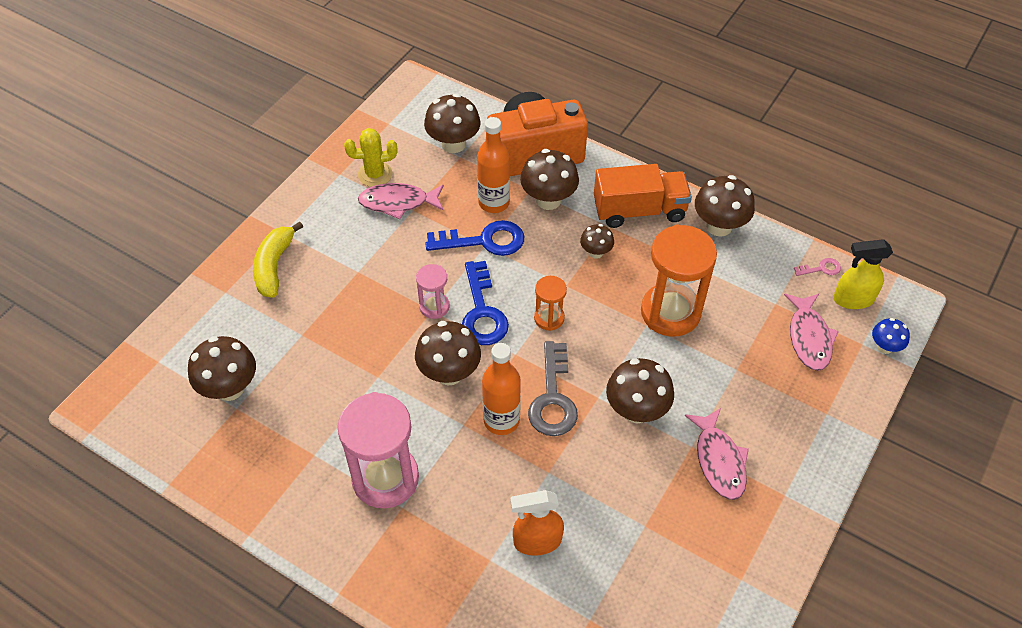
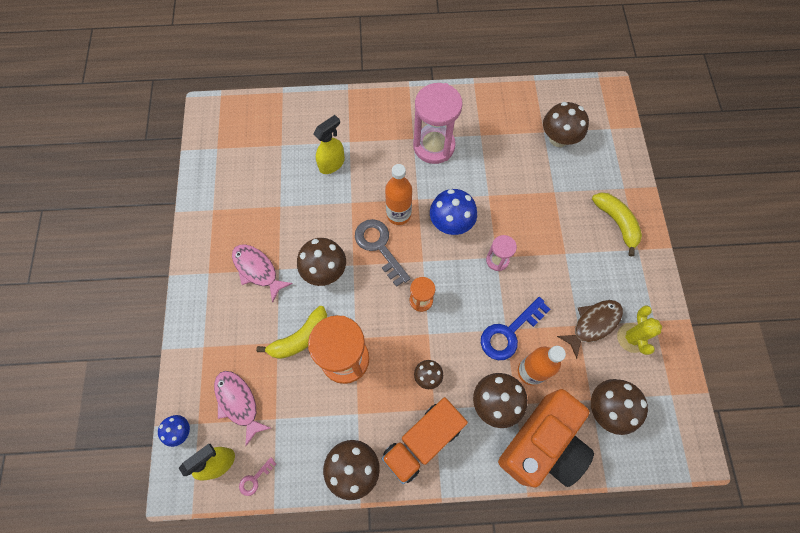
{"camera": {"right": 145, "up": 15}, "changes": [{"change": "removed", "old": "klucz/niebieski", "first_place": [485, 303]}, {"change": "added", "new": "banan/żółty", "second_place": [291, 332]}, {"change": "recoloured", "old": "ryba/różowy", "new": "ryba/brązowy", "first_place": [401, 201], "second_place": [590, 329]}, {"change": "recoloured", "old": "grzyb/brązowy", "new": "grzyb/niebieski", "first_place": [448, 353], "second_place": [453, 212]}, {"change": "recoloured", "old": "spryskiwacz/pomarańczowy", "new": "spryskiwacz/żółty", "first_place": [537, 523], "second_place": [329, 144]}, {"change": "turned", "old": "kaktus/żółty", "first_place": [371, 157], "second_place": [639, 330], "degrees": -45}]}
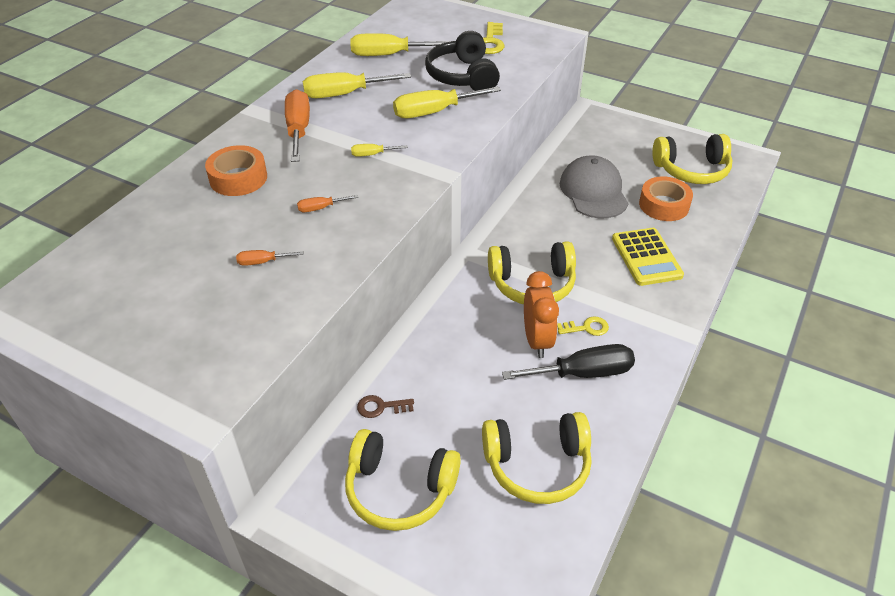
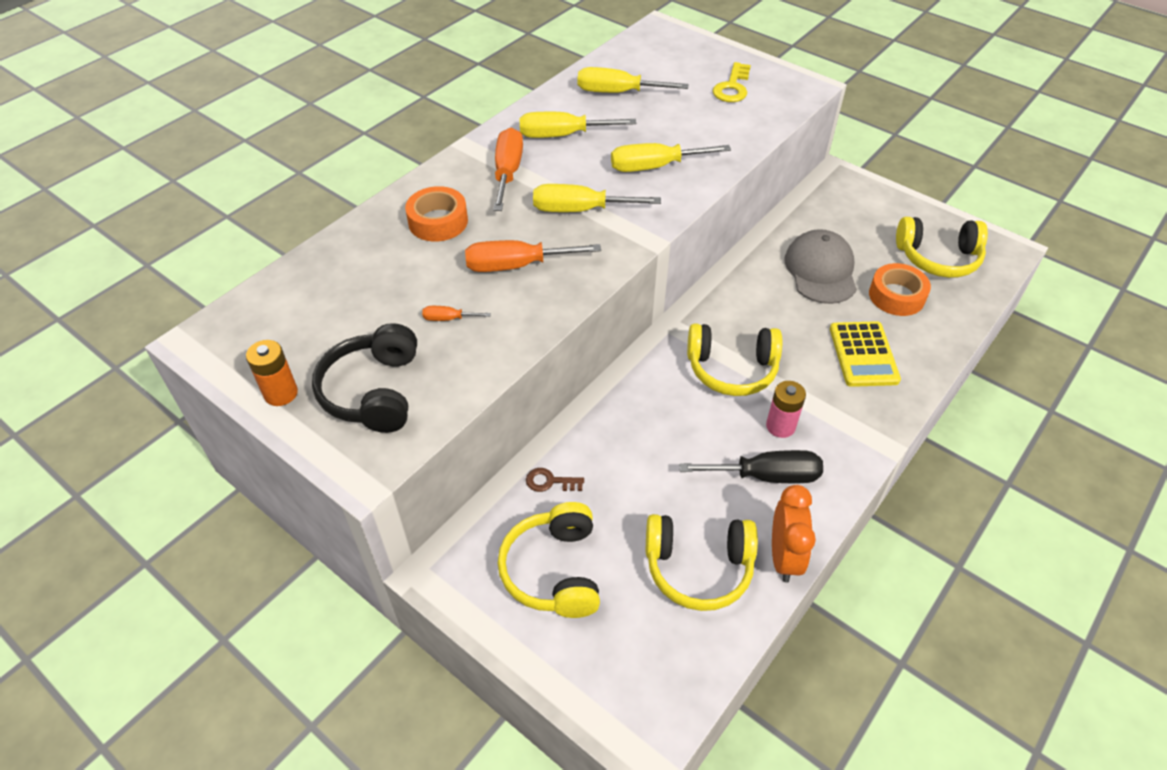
{"camera": {"right": 10, "up": 5}, "changes": [{"change": "added", "new": "bateria/pomarańczowy", "second_place": [272, 373]}, {"change": "moved", "old": "słuchawki/czarny", "first_place": [462, 61], "second_place": [364, 378]}, {"change": "moved", "old": "budzik/pomarańczowy", "first_place": [541, 314], "second_place": [794, 534]}, {"change": "replaced", "old": "klucz/żółty", "new": "bateria/różowy", "first_place": [583, 326], "second_place": [786, 409]}, {"change": "turned", "old": "słuchawki/żółty", "first_place": [403, 480], "second_place": [548, 560], "degrees": 60}, {"change": "resized", "old": "śrubokręt/pomarańczowy", "first_place": [328, 203], "second_place": [533, 256], "factor": 2.1}, {"change": "resized", "old": "śrubokręt/żółty", "first_place": [379, 150], "second_place": [597, 198], "factor": 2.1}]}
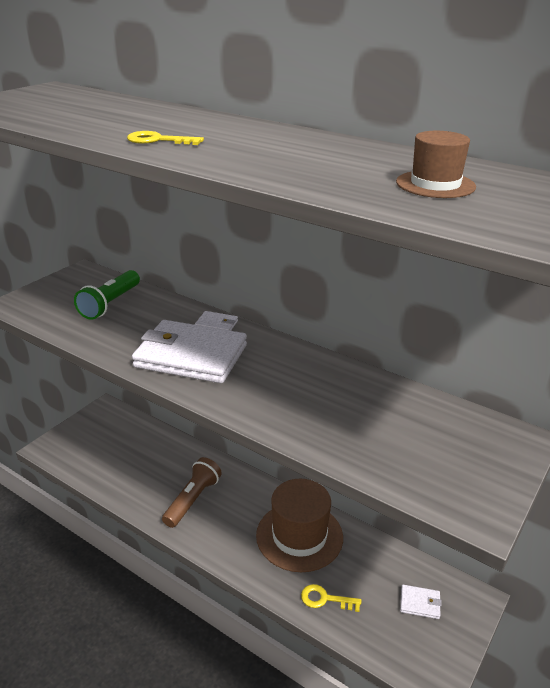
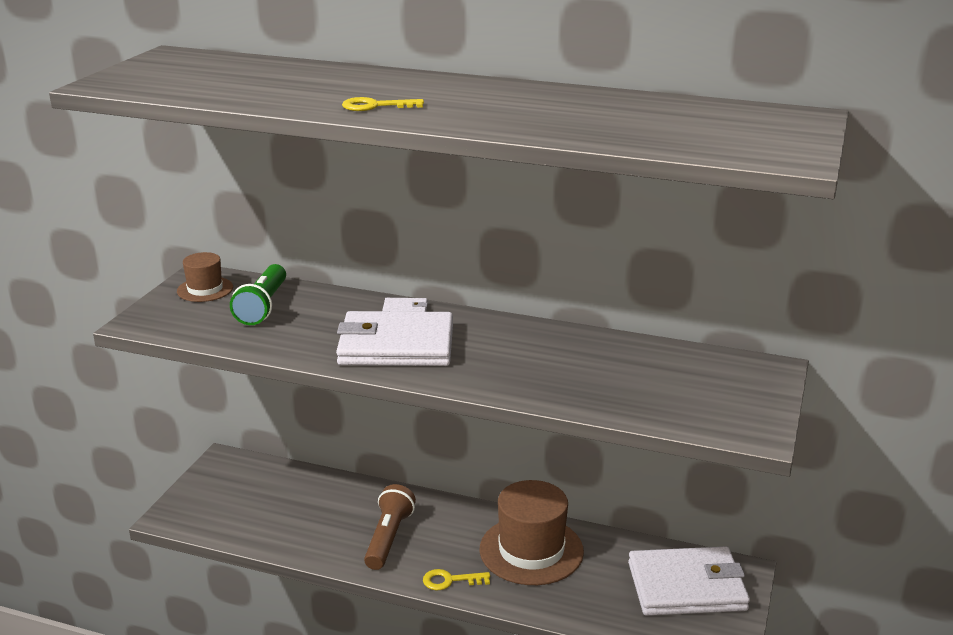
{"camera": {"right": -15, "up": -5}, "changes": [{"change": "moved", "old": "klucz/żółty", "first_place": [331, 598], "second_place": [456, 579]}, {"change": "moved", "old": "kapelusz/brązowy", "first_place": [436, 164], "second_place": [205, 277]}, {"change": "resized", "old": "portfel/biały", "first_place": [421, 602], "second_place": [689, 581], "factor": 2.41}]}
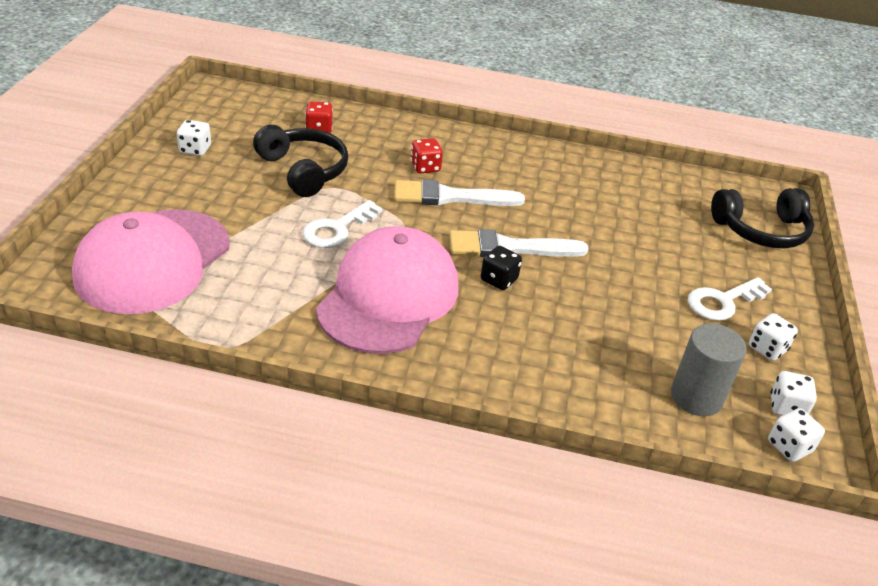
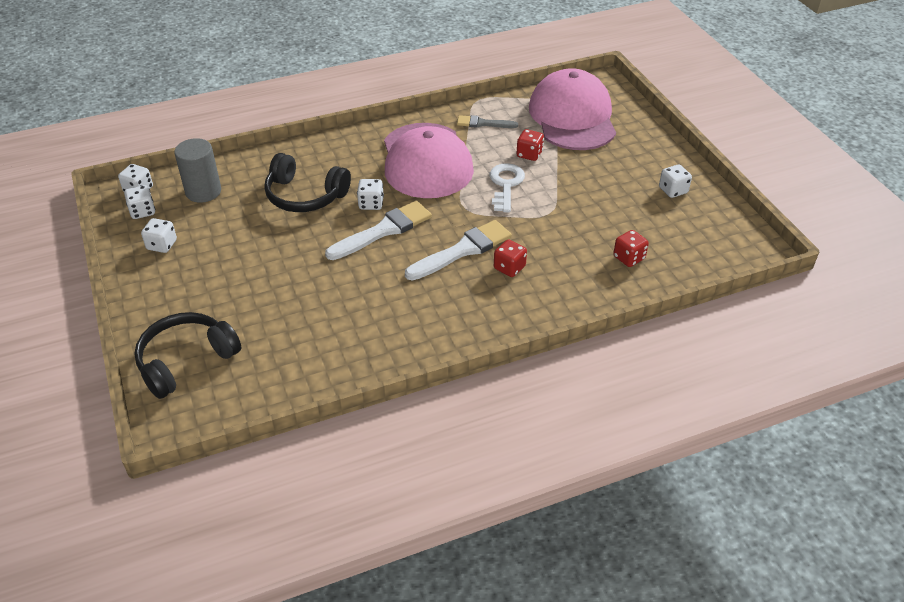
{"camera": {"right": 150, "up": 5}, "changes": [{"change": "removed", "old": "klucz/biały", "first_place": [730, 299]}, {"change": "added", "new": "pędzel/szary", "second_place": [487, 121]}, {"change": "added", "new": "kostka do gry/czerwony", "second_place": [530, 145]}, {"change": "moved", "old": "słuchawki/czarny", "first_place": [301, 161], "second_place": [307, 182]}, {"change": "recoloured", "old": "kostka do gry/czarny", "new": "kostka do gry/biały", "first_place": [501, 268], "second_place": [370, 194]}]}
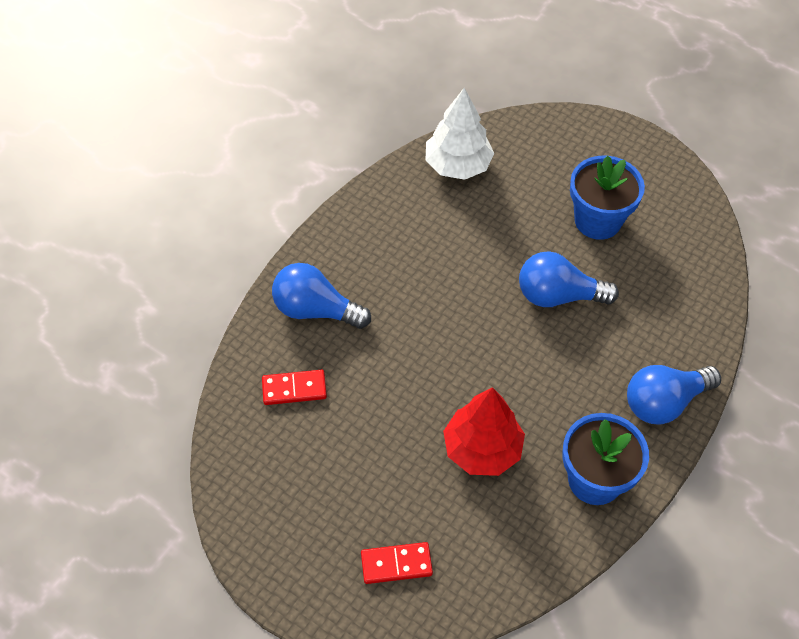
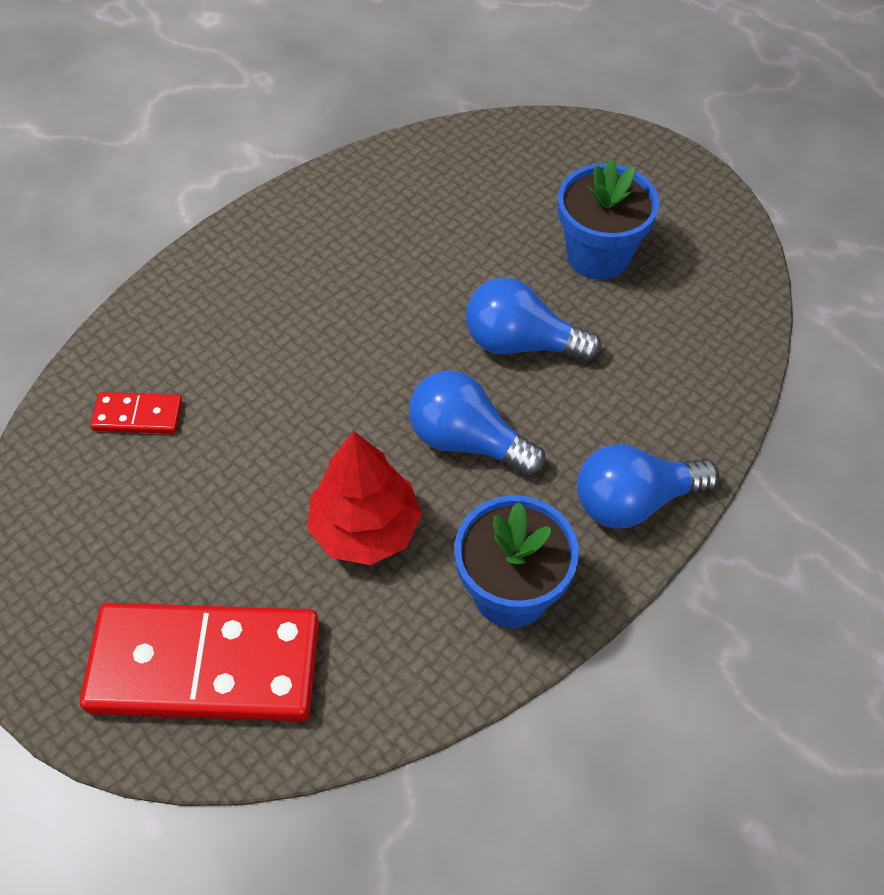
{"camera": {"right": 10, "up": 0}, "changes": [{"change": "removed", "old": "drzewko/biały", "first_place": [460, 134]}, {"change": "moved", "old": "żarówka/niebieski", "first_place": [321, 296], "second_place": [477, 423]}, {"change": "resized", "old": "kostka domina/czerwony", "first_place": [397, 563], "second_place": [199, 662], "factor": 2.3}]}
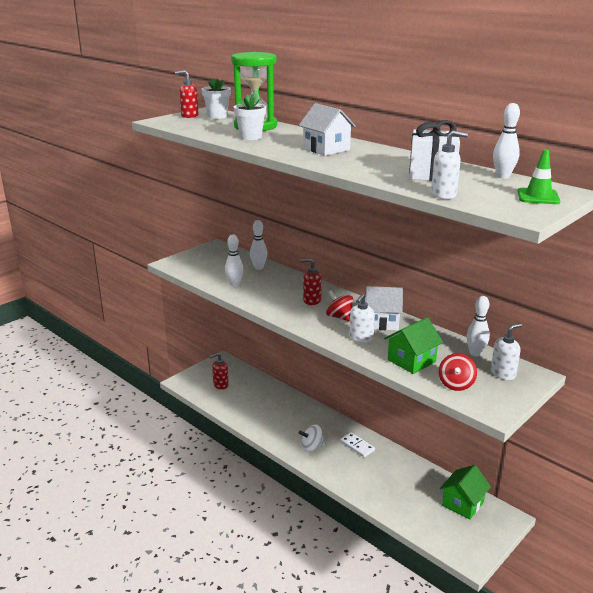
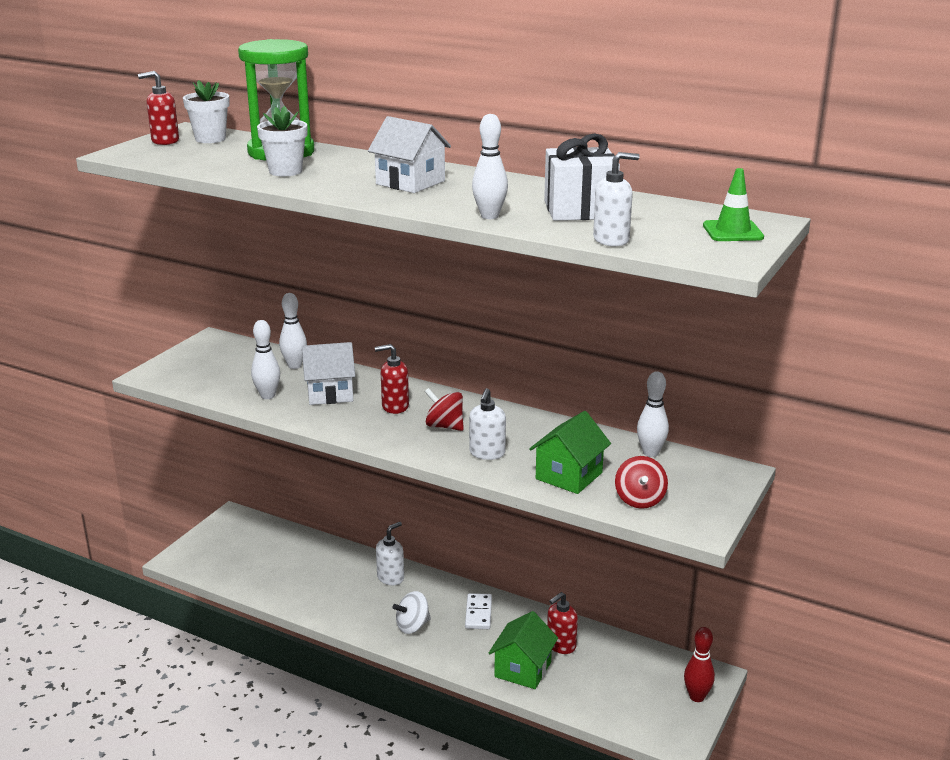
{"camera": {"right": -15, "up": 0}, "changes": [{"change": "added", "new": "kręgiel/czerwony", "second_place": [699, 664]}, {"change": "moved", "old": "dozownik mydła/czerwony", "first_place": [219, 371], "second_place": [562, 623]}, {"change": "moved", "old": "domek/biały", "first_place": [384, 308], "second_place": [328, 373]}, {"change": "moved", "old": "domek/zielony", "first_place": [465, 492], "second_place": [523, 650]}, {"change": "moved", "old": "dozownik mydła/biały", "first_place": [506, 351], "second_place": [390, 553]}, {"change": "moved", "old": "kręgiel/biały", "first_place": [506, 141], "second_place": [490, 166]}, {"change": "turned", "old": "kostka domina/biały", "first_place": [357, 444], "second_place": [478, 611], "degrees": 60}]}
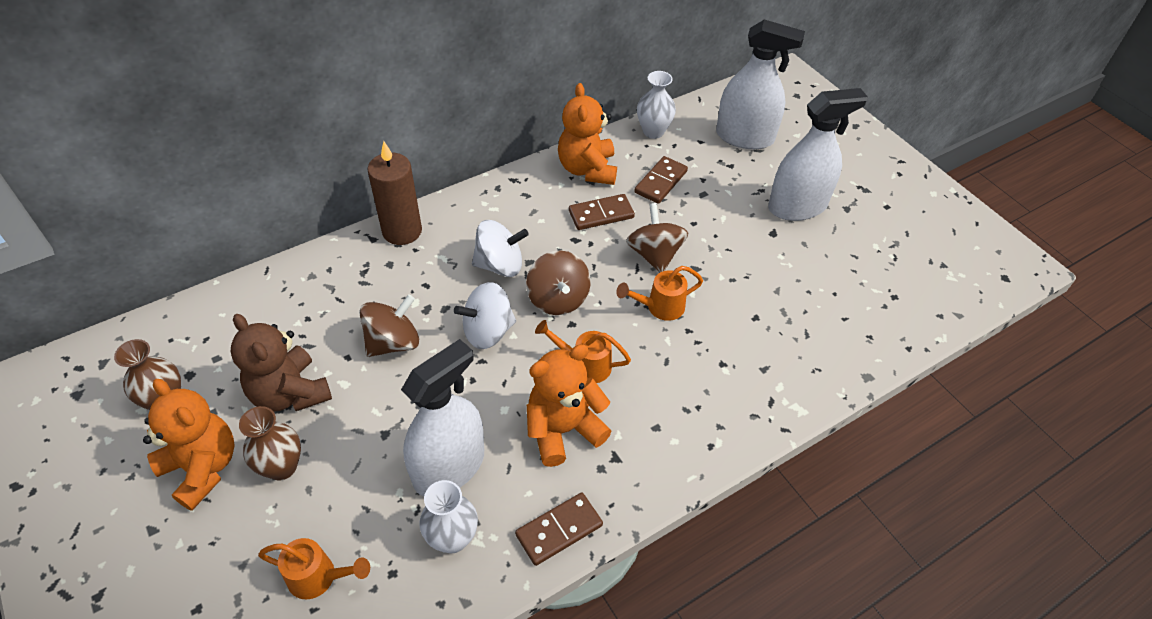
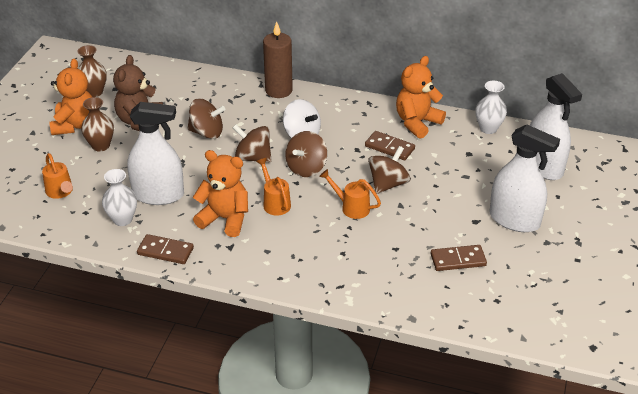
{"camera": {"right": 50, "up": -10}, "changes": [{"change": "moved", "old": "kostka domina/brązowy", "first_place": [661, 180], "second_place": [458, 258]}, {"change": "recoloured", "old": "bączek/biały", "new": "bączek/brązowy", "first_place": [485, 315], "second_place": [252, 143]}]}
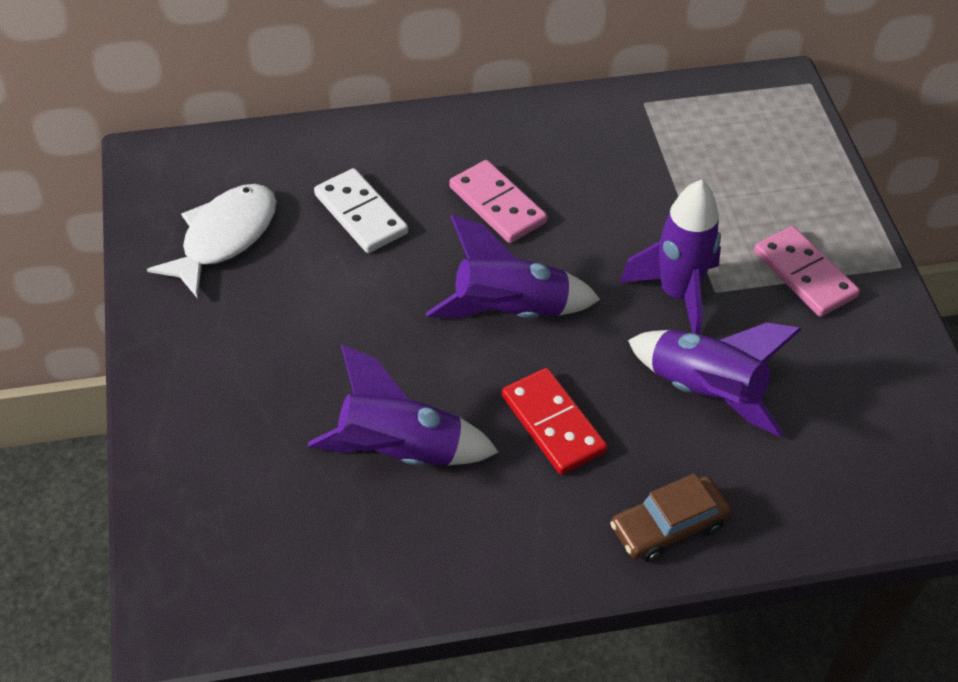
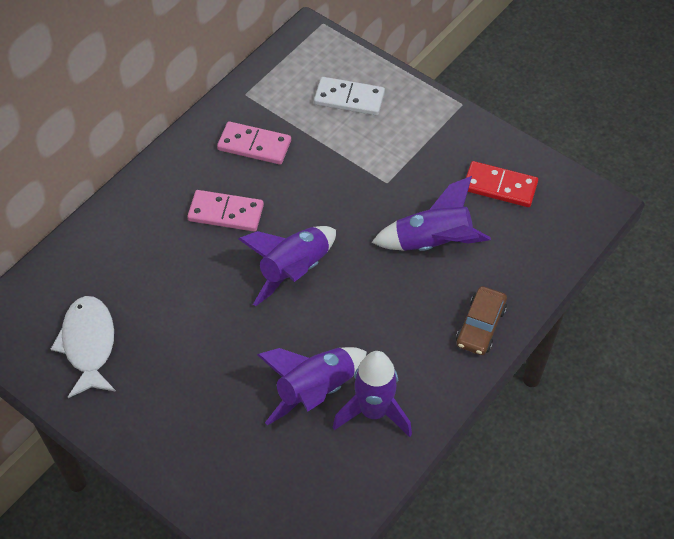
{"camera": {"right": -40, "up": 5}, "changes": [{"change": "moved", "old": "kostka domina/biały", "first_place": [361, 210], "second_place": [349, 96]}, {"change": "moved", "old": "kostka domina/czerwony", "first_place": [555, 421], "second_place": [502, 184]}, {"change": "moved", "old": "rakieta/fioletowy", "first_place": [670, 257], "second_place": [372, 394]}, {"change": "moved", "old": "kostka domina/różowy", "first_place": [807, 271], "second_place": [254, 143]}]}
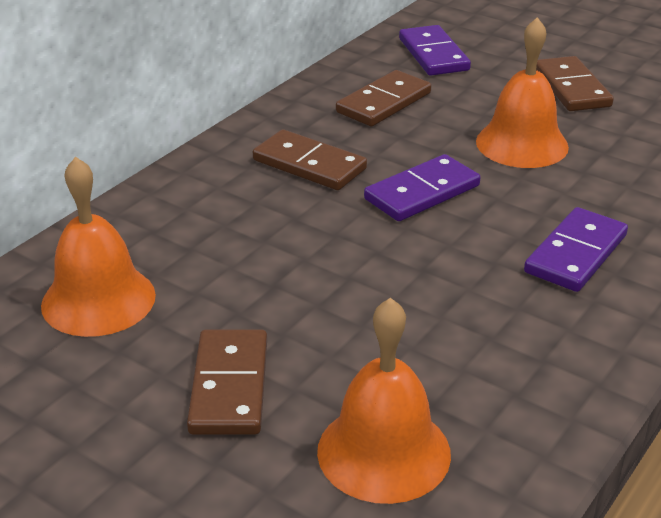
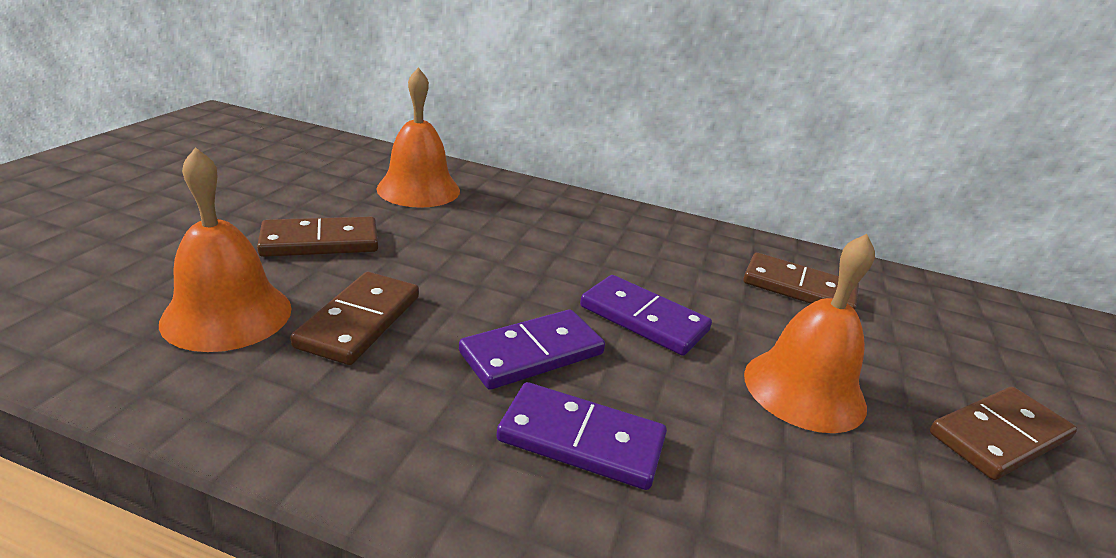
{"camera": {"right": 70, "up": -5}, "changes": [{"change": "moved", "old": "kostka domina/brązowy", "first_place": [310, 159], "second_place": [354, 318]}, {"change": "moved", "old": "kostka domina/fioletowy", "first_place": [435, 50], "second_place": [532, 349]}]}
